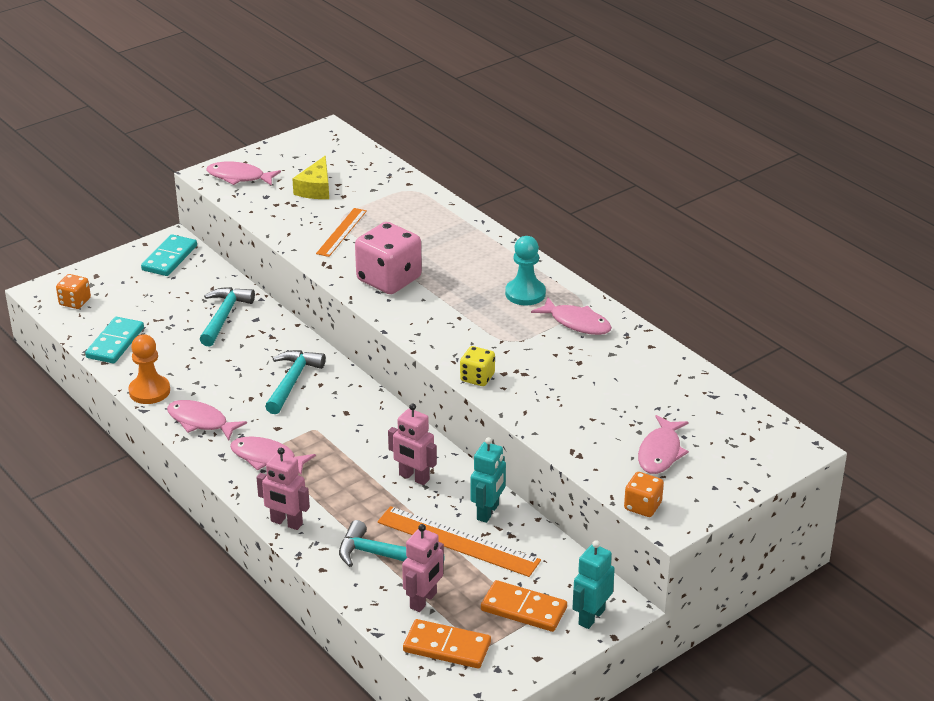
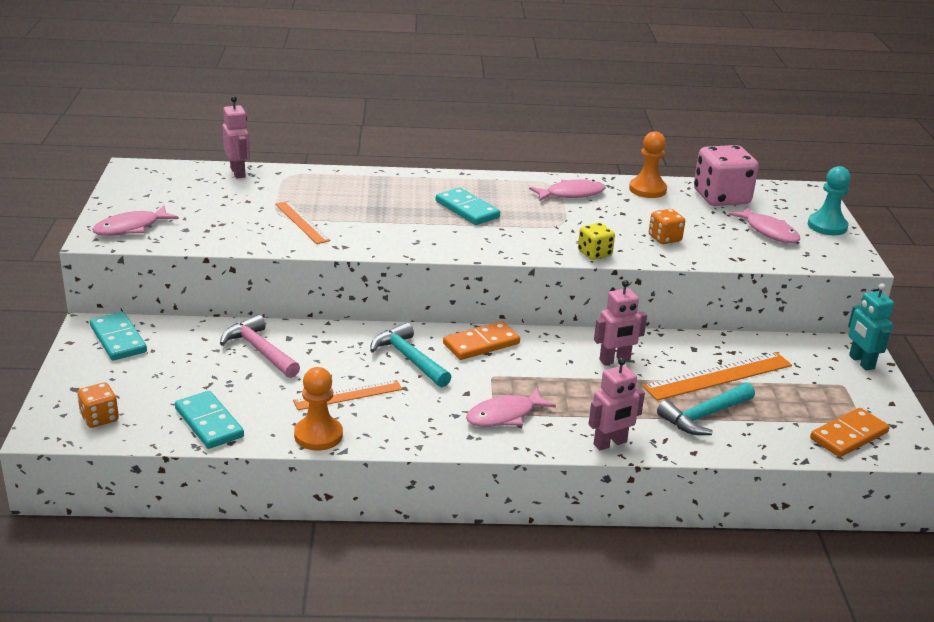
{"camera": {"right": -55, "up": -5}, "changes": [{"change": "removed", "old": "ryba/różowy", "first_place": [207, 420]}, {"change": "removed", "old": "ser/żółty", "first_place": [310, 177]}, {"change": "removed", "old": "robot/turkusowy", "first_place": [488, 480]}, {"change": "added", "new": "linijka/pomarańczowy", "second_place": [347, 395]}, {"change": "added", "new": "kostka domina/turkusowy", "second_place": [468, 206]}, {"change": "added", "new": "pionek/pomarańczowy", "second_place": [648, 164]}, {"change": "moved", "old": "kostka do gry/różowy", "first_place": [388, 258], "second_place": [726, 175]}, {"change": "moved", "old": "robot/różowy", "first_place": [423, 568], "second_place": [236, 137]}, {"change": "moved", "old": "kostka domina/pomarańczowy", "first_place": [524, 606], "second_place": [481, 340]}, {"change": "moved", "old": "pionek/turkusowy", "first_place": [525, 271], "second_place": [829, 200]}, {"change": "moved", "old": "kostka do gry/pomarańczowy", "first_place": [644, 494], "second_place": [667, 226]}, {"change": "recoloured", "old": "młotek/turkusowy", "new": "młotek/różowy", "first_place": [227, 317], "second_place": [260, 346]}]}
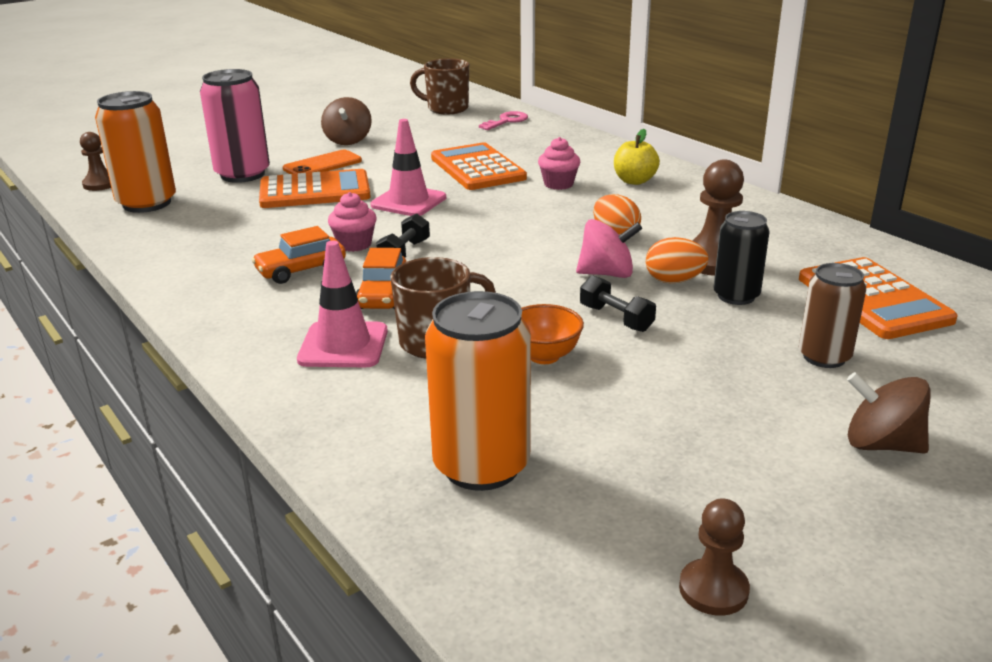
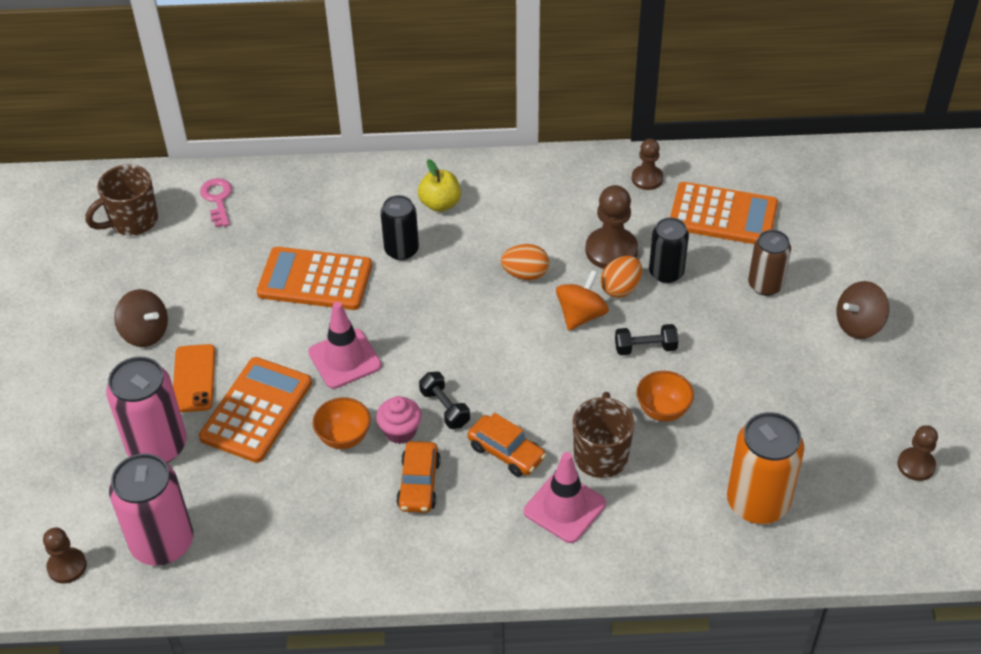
{"camera": {"right": -55, "up": 20}, "changes": [{"change": "added", "new": "miska/pomarańczowy", "second_place": [342, 423]}, {"change": "added", "new": "pionek/brązowy", "second_place": [647, 164]}, {"change": "replaced", "old": "muffinka/różowy", "new": "puszka/czarny", "first_place": [559, 163], "second_place": [399, 227]}, {"change": "recoloured", "old": "puszka/pomarańczowy", "new": "puszka/różowy", "first_place": [135, 152], "second_place": [151, 509]}, {"change": "recoloured", "old": "bączek/różowy", "new": "bączek/pomarańczowy", "first_place": [609, 248], "second_place": [582, 300]}]}
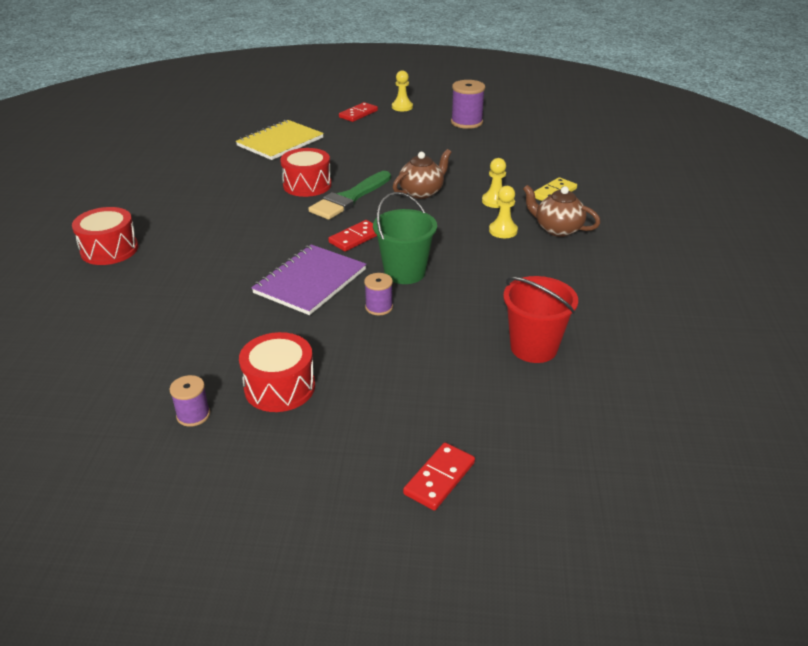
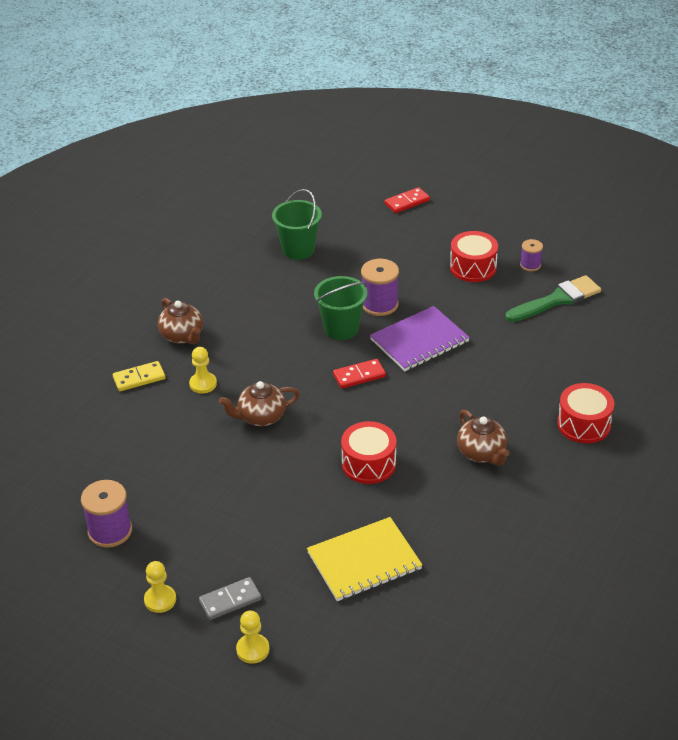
{"camera": {"right": -155, "up": 5}, "changes": [{"change": "added", "new": "imbryk/brązowy", "second_place": [483, 438]}, {"change": "moved", "old": "pędzel/zielony", "first_place": [349, 195], "second_place": [553, 298]}, {"change": "moved", "old": "pionek/żółty", "first_place": [503, 212], "second_place": [252, 637]}, {"change": "recoloured", "old": "kostka domina/czerwony", "new": "kostka domina/szary", "first_place": [358, 112], "second_place": [230, 598]}, {"change": "recoloured", "old": "wiadro/czerwony", "new": "wiadro/zielony", "first_place": [540, 319], "second_place": [297, 224]}, {"change": "resized", "old": "szpulka/fioletowy", "first_place": [378, 294], "second_place": [380, 287], "factor": 1.73}]}
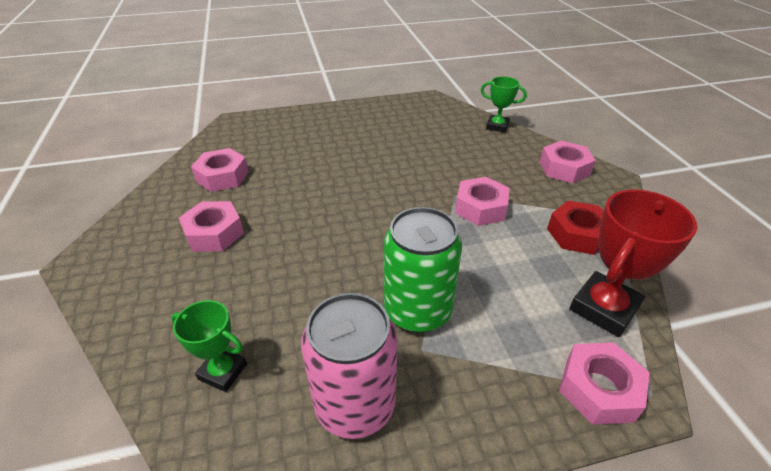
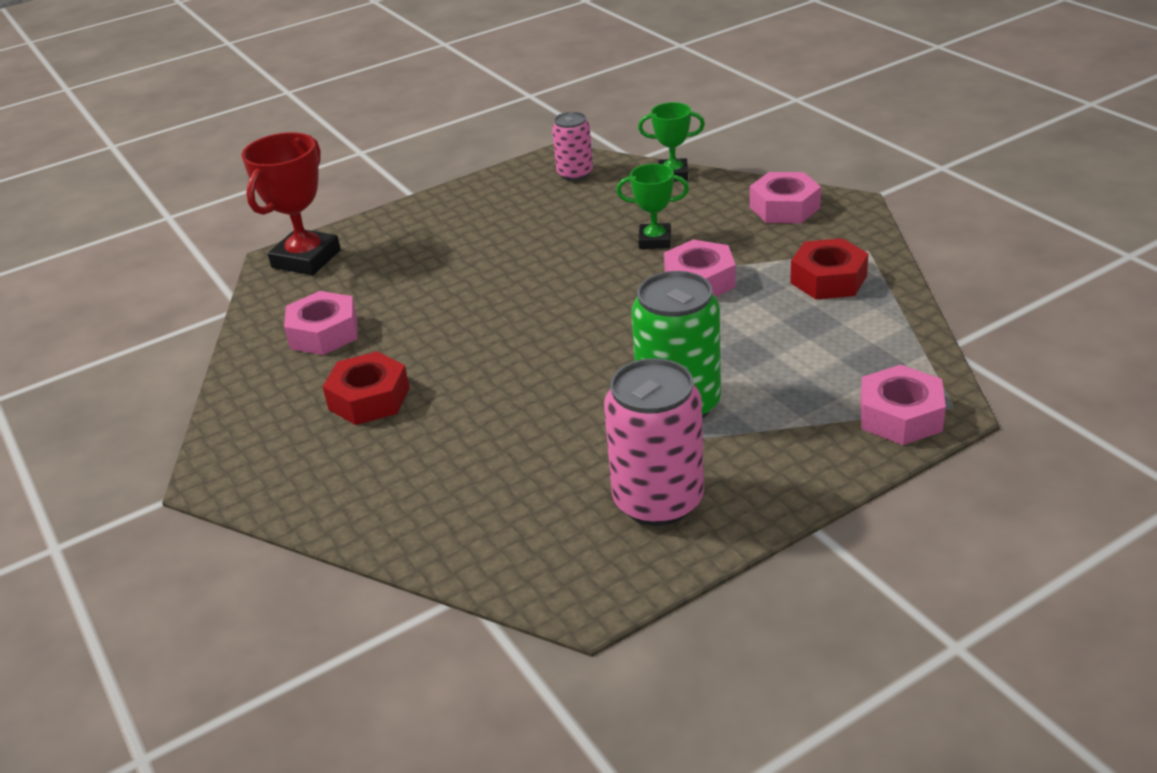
{"camera": {"right": -15, "up": -5}, "changes": [{"change": "added", "new": "puszka/różowy", "second_place": [572, 146]}, {"change": "moved", "old": "puchar/zielony", "first_place": [209, 346], "second_place": [652, 206]}, {"change": "moved", "old": "puchar/czerwony", "first_place": [633, 263], "second_place": [291, 203]}, {"change": "recoloured", "old": "nakrętka/różowy", "new": "nakrętka/czerwony", "first_place": [211, 226], "second_place": [366, 388]}]}
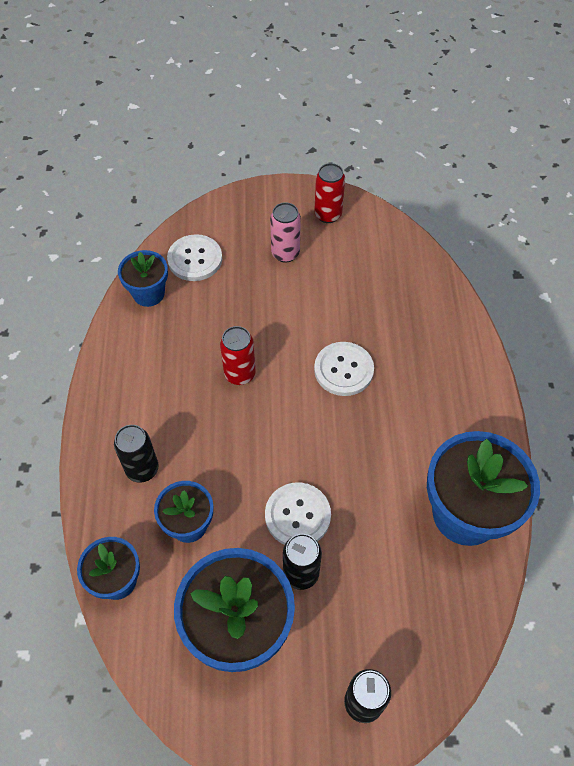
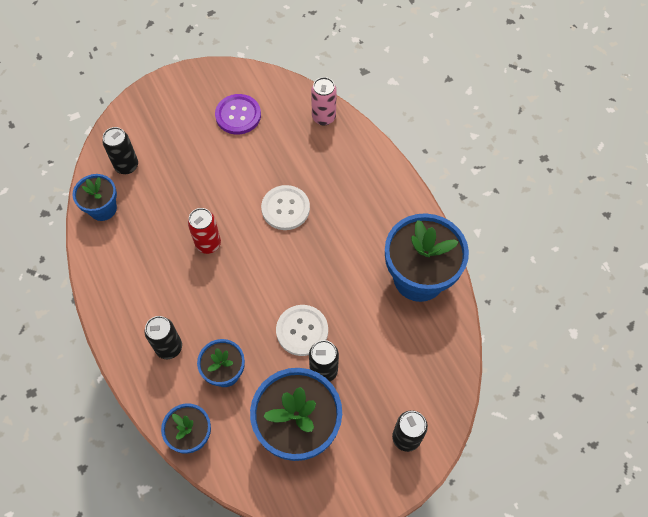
{"camera": {"right": -25, "up": 5}, "changes": [{"change": "removed", "old": "puszka/czerwony", "first_place": [329, 193]}, {"change": "added", "new": "guzik/fioletowy", "second_place": [238, 114]}, {"change": "moved", "old": "puszka/różowy", "first_place": [285, 232], "second_place": [324, 101]}, {"change": "replaced", "old": "guzik/biały", "new": "puszka/czarny", "first_place": [194, 257], "second_place": [120, 150]}]}
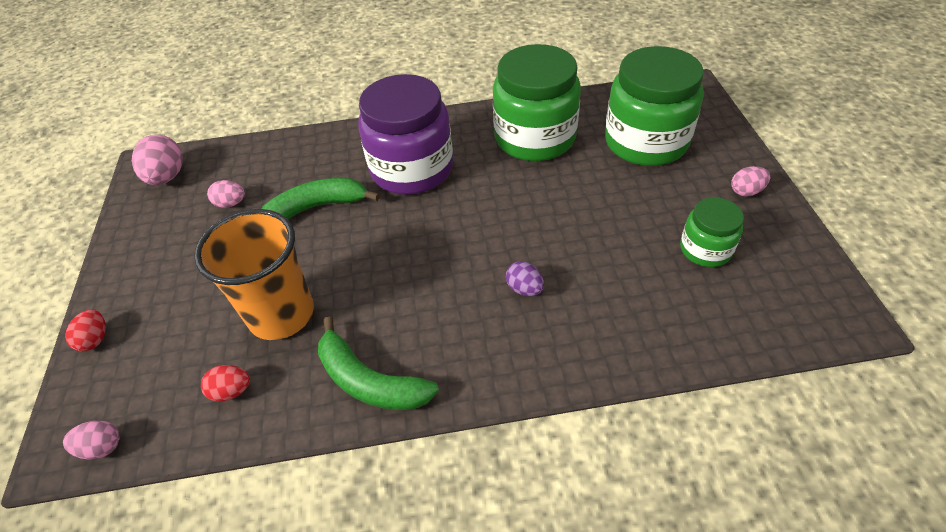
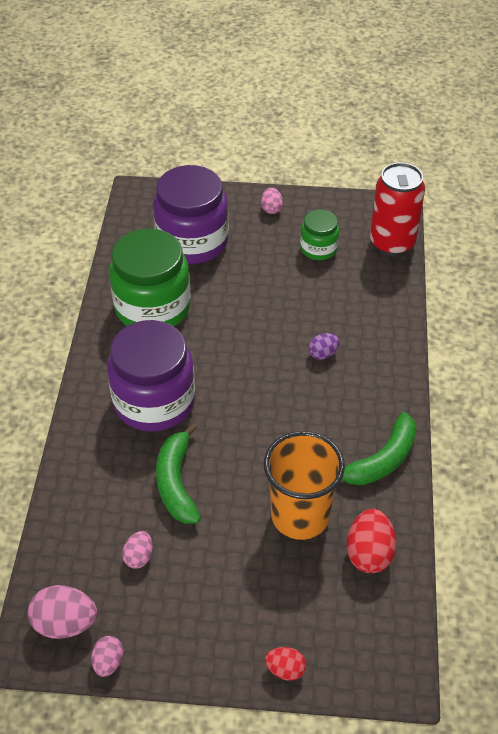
{"camera": {"right": -80, "up": 0}, "changes": [{"change": "added", "new": "puszka/czerwony", "second_place": [397, 209]}, {"change": "moved", "old": "jajko/różowy", "first_place": [91, 440], "second_place": [107, 656]}, {"change": "recoloured", "old": "słoik/zielony", "new": "słoik/fioletowy", "first_place": [654, 106], "second_place": [191, 214]}, {"change": "resized", "old": "jajko/czerwony", "first_place": [225, 383], "second_place": [371, 541], "factor": 1.7}]}
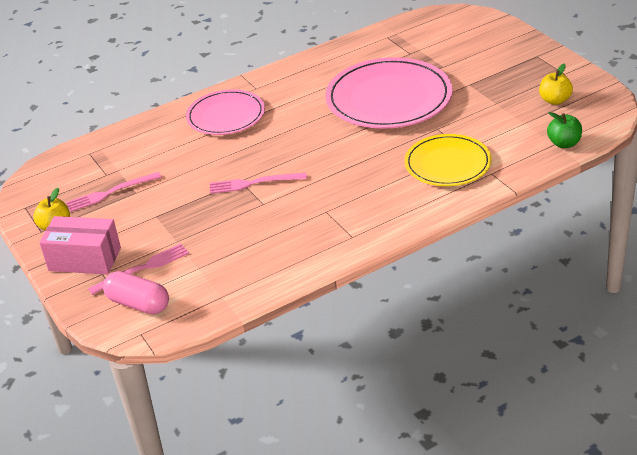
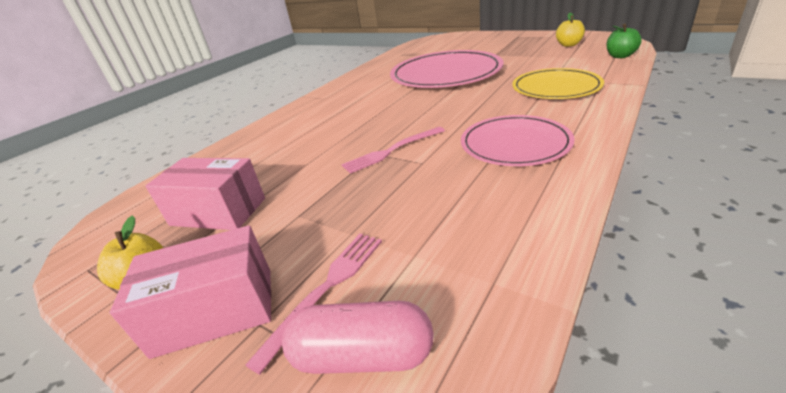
{"camera": {"right": -25, "up": -5}, "changes": [{"change": "moved", "old": "talerz/różowy", "first_place": [225, 112], "second_place": [518, 140]}, {"change": "replaced", "old": "widelec/różowy", "new": "pudełko/różowy", "first_place": [113, 192], "second_place": [205, 194]}]}
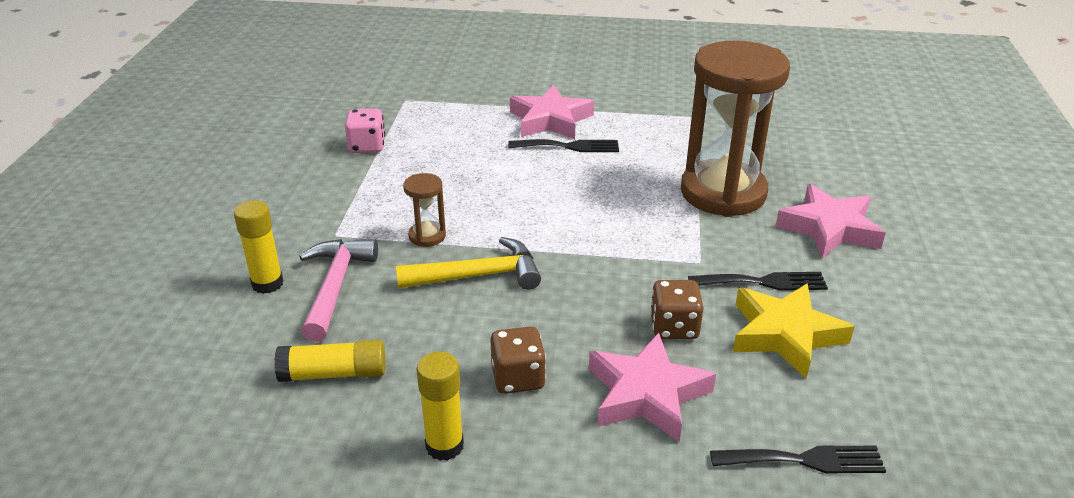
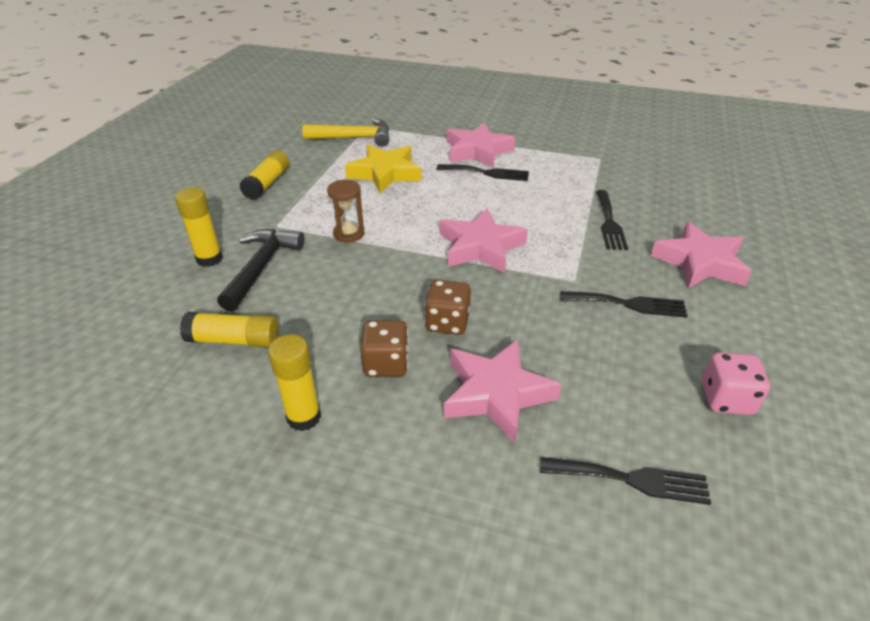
{"camera": {"right": 10, "up": 5}, "changes": [{"change": "added", "new": "klej w sztyfcie/żółty", "second_place": [264, 175]}, {"change": "added", "new": "gwiazda/różowy", "second_place": [484, 240]}, {"change": "moved", "old": "kostka do gry/różowy", "first_place": [365, 131], "second_place": [736, 383]}, {"change": "moved", "old": "młotek/żółty", "first_place": [468, 263], "second_place": [345, 132]}, {"change": "moved", "old": "kostka do gry/brązowy", "first_place": [677, 309], "second_place": [448, 307]}, {"change": "moved", "old": "gwiazda/żółty", "first_place": [794, 331], "second_place": [383, 169]}, {"change": "replaced", "old": "klepsydra/brązowy", "new": "widelec/czarny", "first_place": [735, 128], "second_place": [612, 220]}, {"change": "recoloured", "old": "młotek/różowy", "new": "młotek/czarny", "first_place": [338, 290], "second_place": [260, 270]}]}
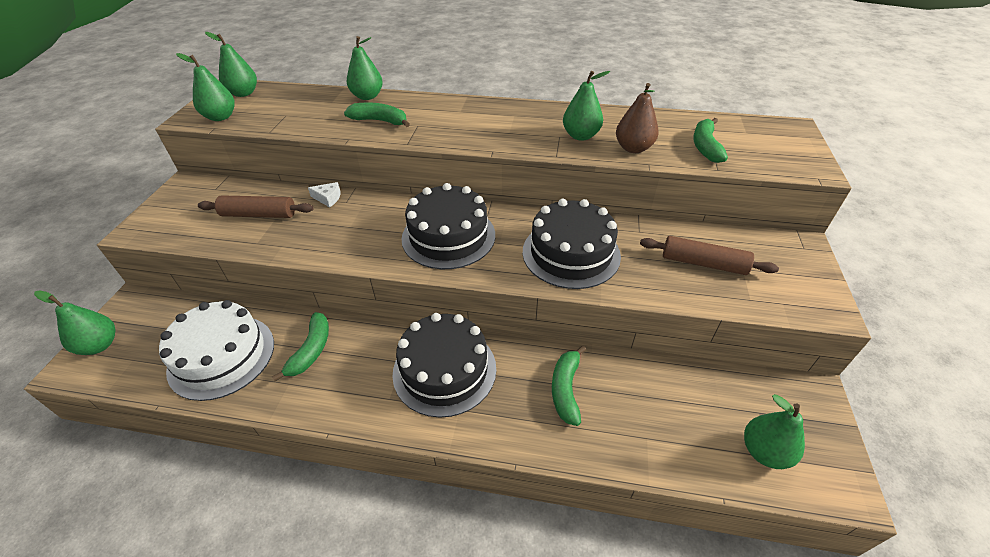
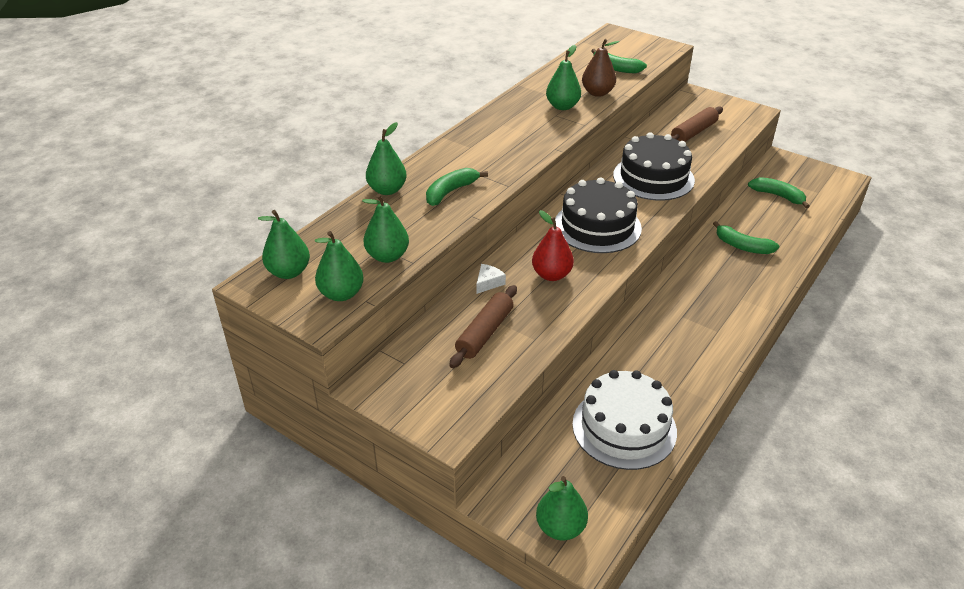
{"camera": {"right": -65, "up": -5}, "changes": [{"change": "removed", "old": "tort/czarny", "first_place": [444, 365]}, {"change": "added", "new": "gruszka/czerwony", "second_place": [553, 245]}, {"change": "moved", "old": "banan/zielony", "first_place": [300, 346], "second_place": [779, 192]}, {"change": "moved", "old": "gruszka/zielony", "first_place": [774, 431], "second_place": [385, 228]}]}
